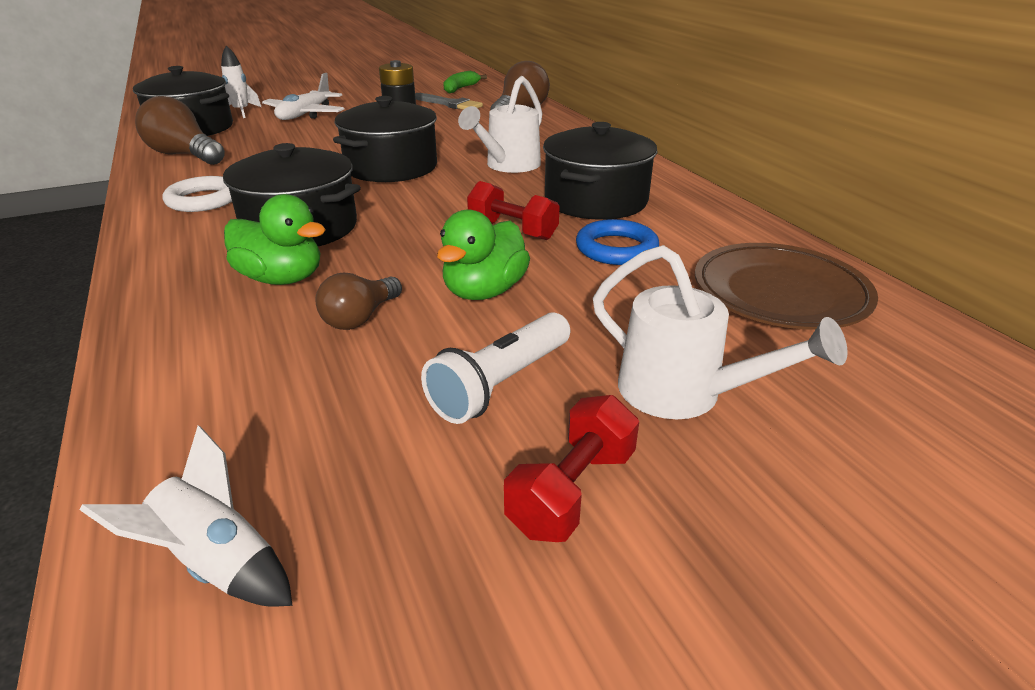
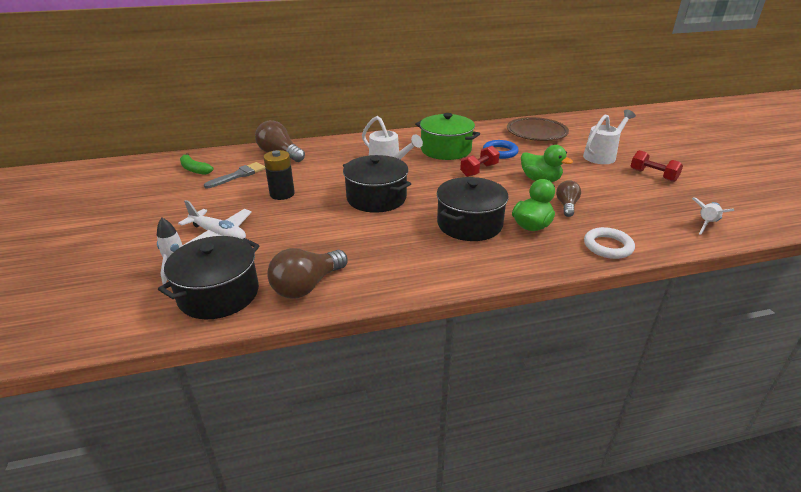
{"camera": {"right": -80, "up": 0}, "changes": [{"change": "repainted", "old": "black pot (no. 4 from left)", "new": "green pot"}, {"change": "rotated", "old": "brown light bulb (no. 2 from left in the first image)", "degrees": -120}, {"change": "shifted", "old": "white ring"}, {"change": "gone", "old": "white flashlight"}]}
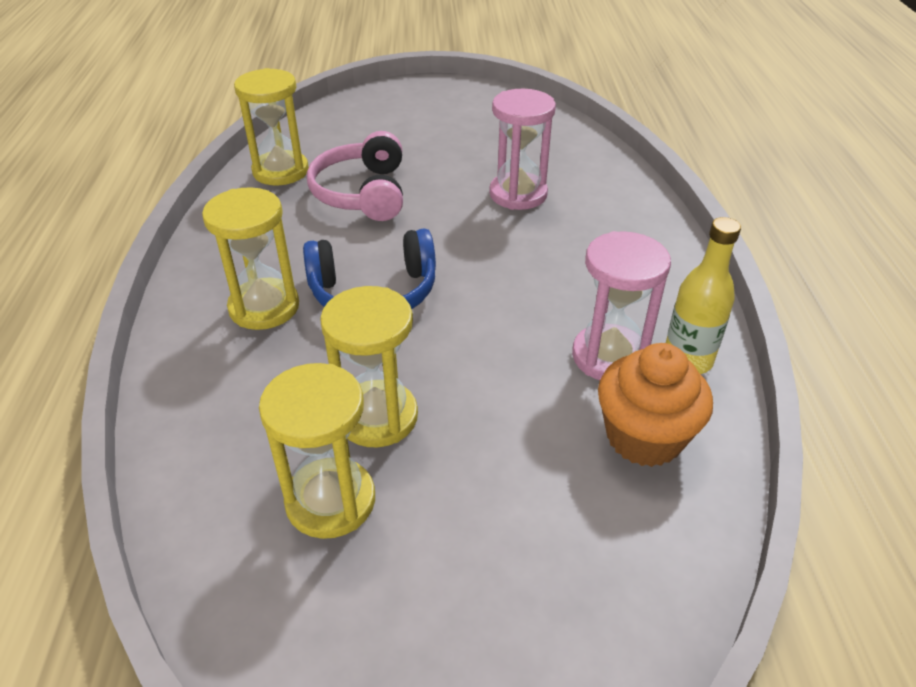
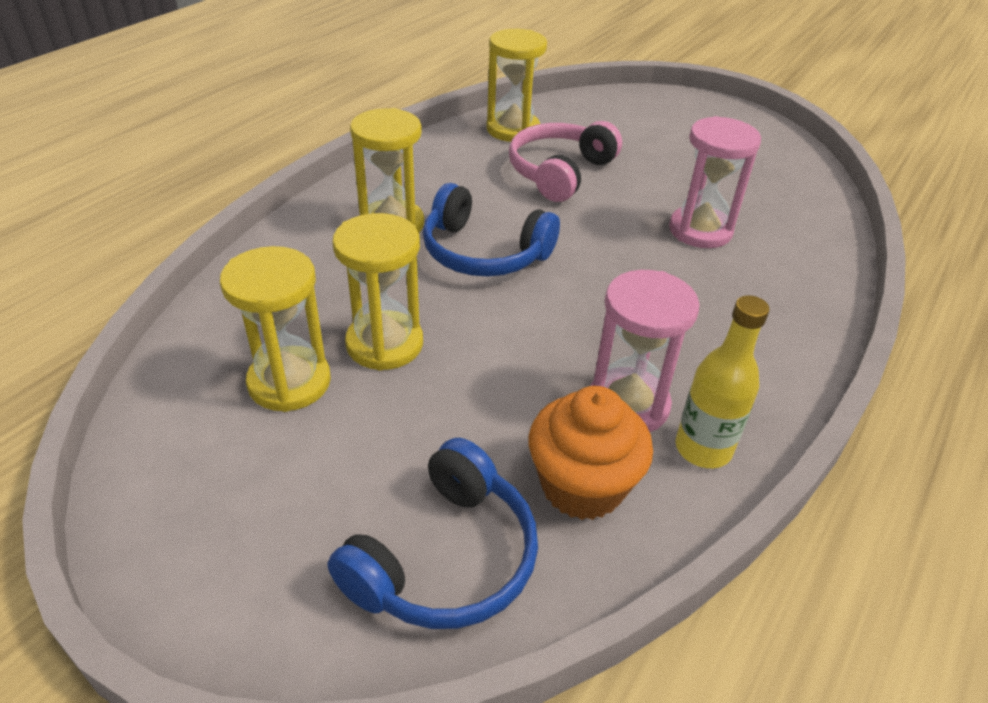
{"camera": {"right": 35, "up": 0}, "changes": [{"change": "new", "new": "blue headphones (no. 1 from left)"}]}
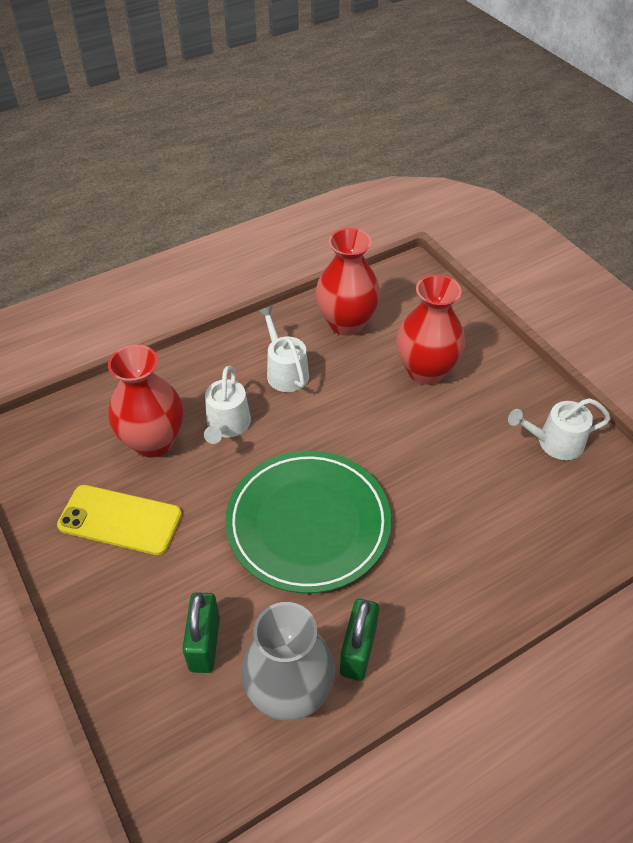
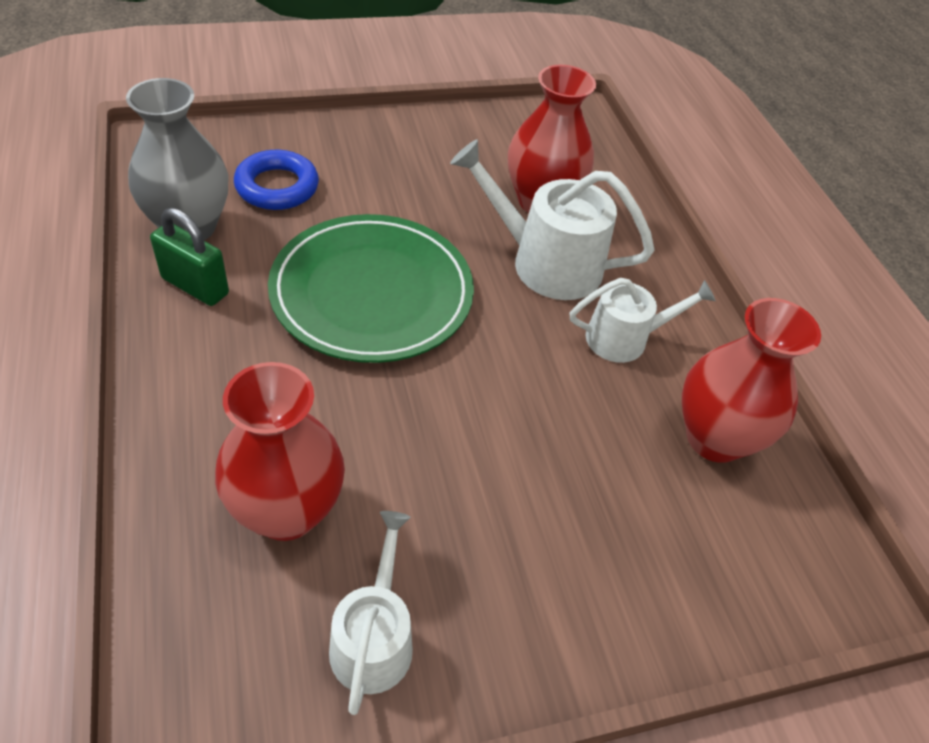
{"camera": {"right": 100, "up": 0}, "changes": [{"change": "shifted", "old": "red vase (no. 3 from left in the first image)", "new": "red vase (no. 1 from left)"}, {"change": "swapped", "old": "green padlock (no. 1 from left)", "new": "blue ring"}, {"change": "scaled", "old": "white watering can (no. 1 from left in the first image)", "factor": 1.57}, {"change": "gone", "old": "yellow phone"}]}
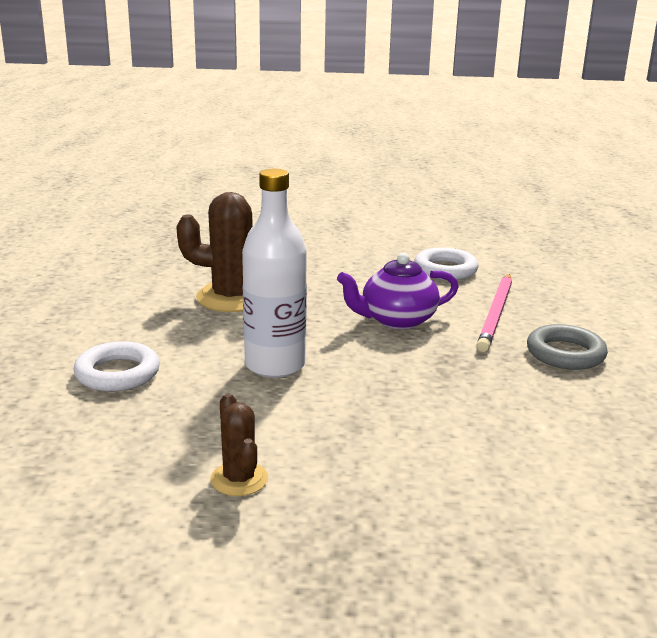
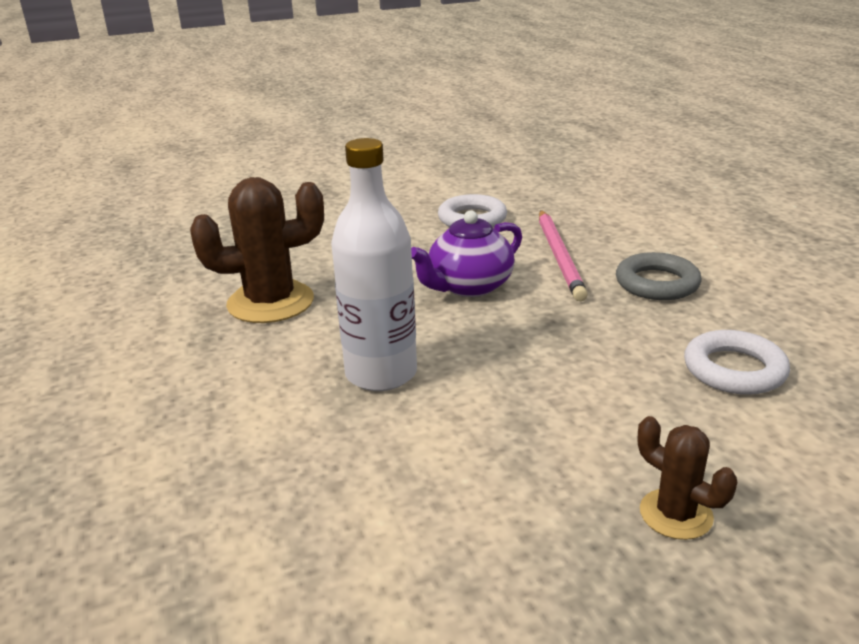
{"camera": {"right": -20, "up": 5}, "changes": [{"change": "shifted", "old": "brown cactus (no. 2 from left)"}, {"change": "shifted", "old": "white ring (no. 1 from left in the first image)", "new": "white ring (no. 2 from left)"}]}
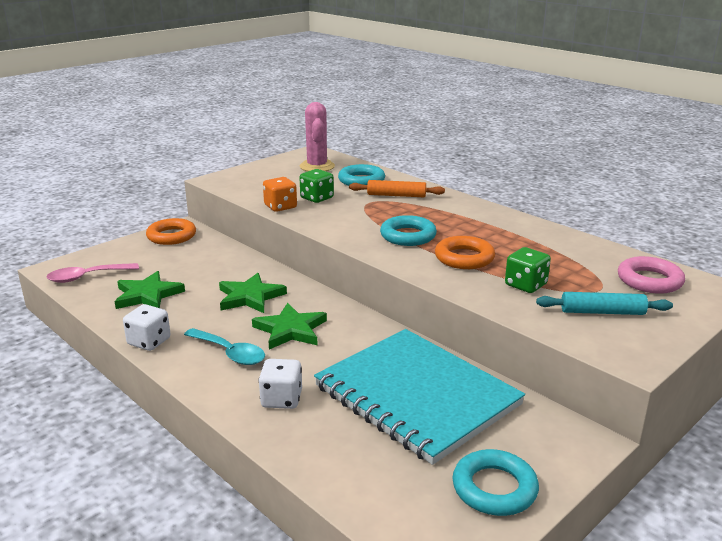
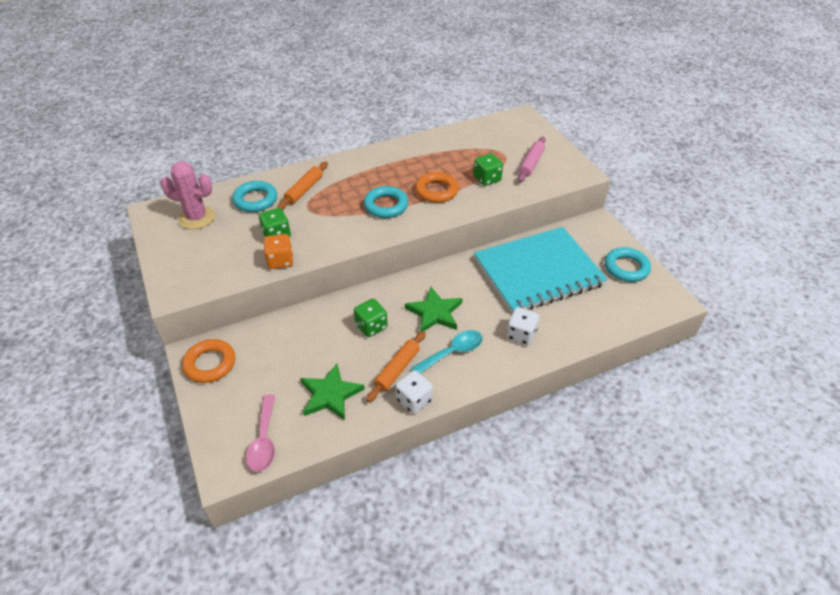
{"camera": {"right": -70, "up": 20}, "changes": [{"change": "swapped", "old": "green star (no. 2 from left)", "new": "green dice (no. 2 from left)"}, {"change": "new", "new": "orange rolling pin (no. 2 from left)"}, {"change": "repainted", "old": "turquoise rolling pin", "new": "pink rolling pin"}, {"change": "gone", "old": "pink ring"}]}
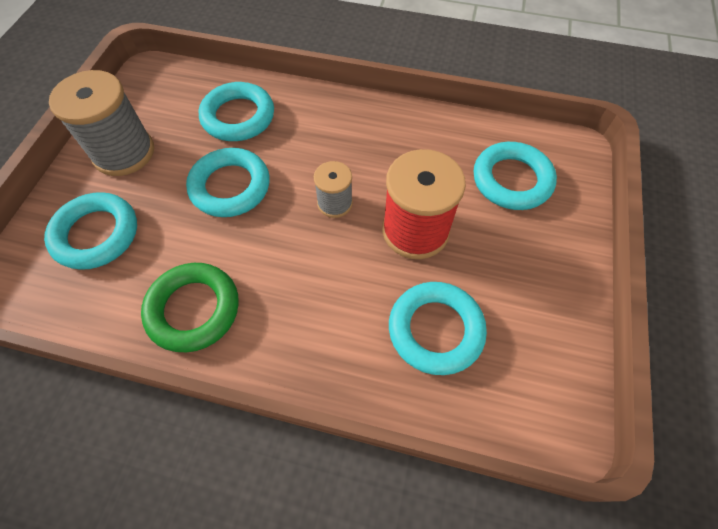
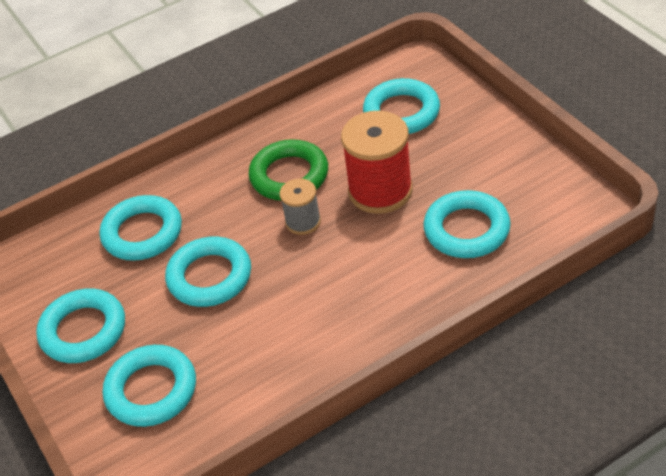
{"camera": {"right": -40, "up": -15}, "changes": [{"change": "swapped", "old": "grey spool (no. 1 from left)", "new": "turquoise ring (no. 1 from left)"}, {"change": "shifted", "old": "green ring"}]}
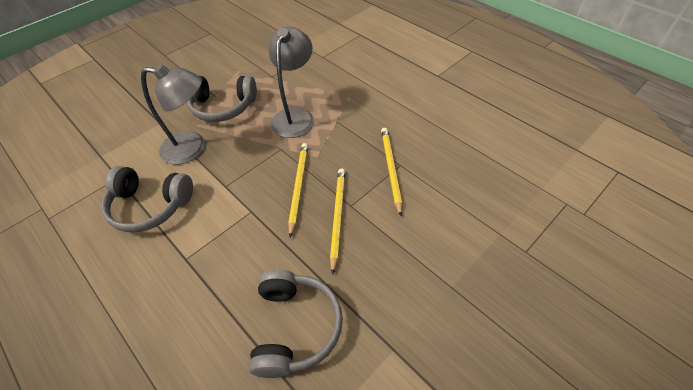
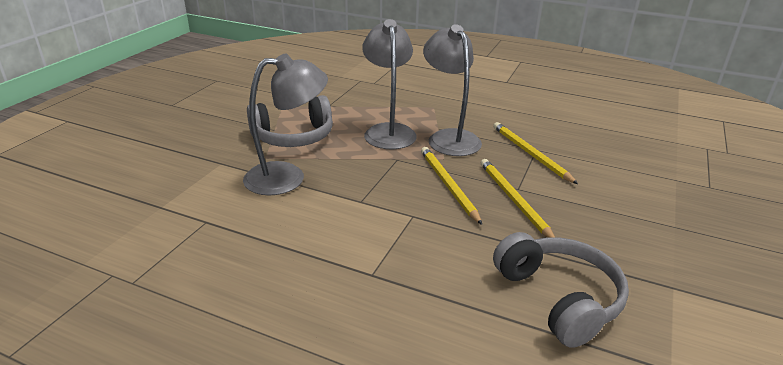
{"camera": {"right": -25, "up": -20}, "changes": [{"change": "new", "new": "grey lamp (no. 3 from left)"}, {"change": "gone", "old": "grey headphones (no. 1 from left)"}]}
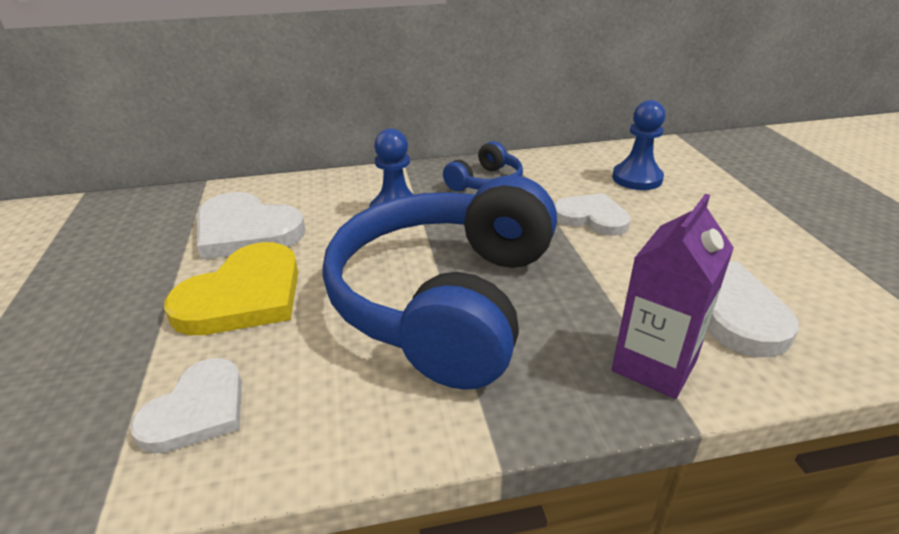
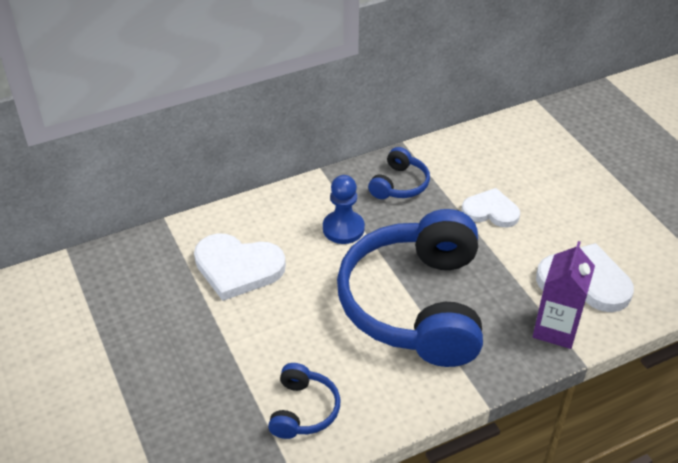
{"camera": {"right": -15, "up": 10}, "changes": [{"change": "swapped", "old": "white heart (no. 1 from left)", "new": "blue headphones (no. 1 from left)"}, {"change": "gone", "old": "yellow heart"}, {"change": "gone", "old": "blue pawn (no. 2 from left)"}]}
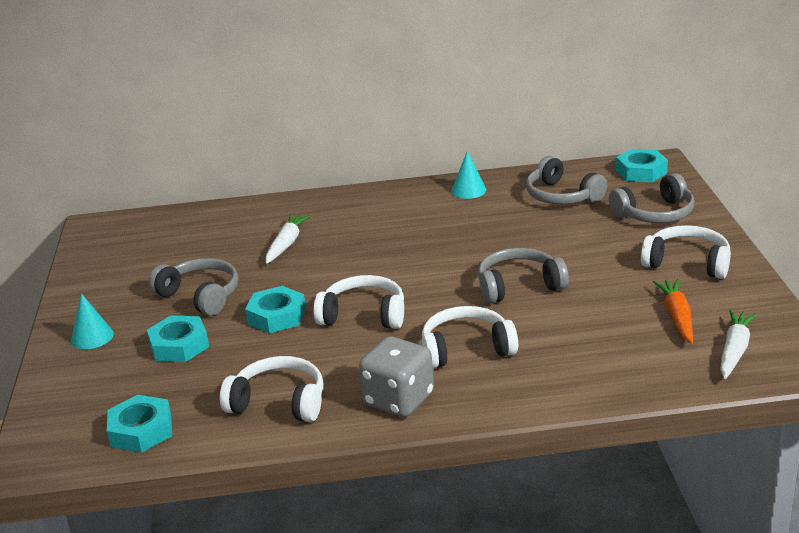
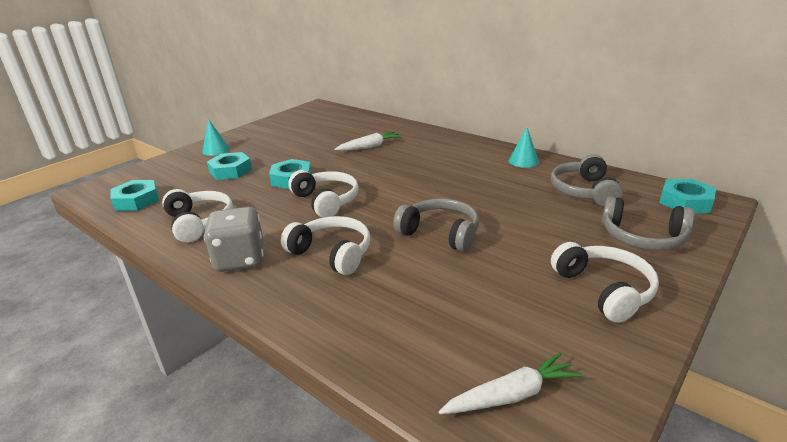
{"camera": {"right": 45, "up": 0}, "changes": [{"change": "gone", "old": "grey headphones (no. 1 from left)"}, {"change": "gone", "old": "orange carrot"}]}
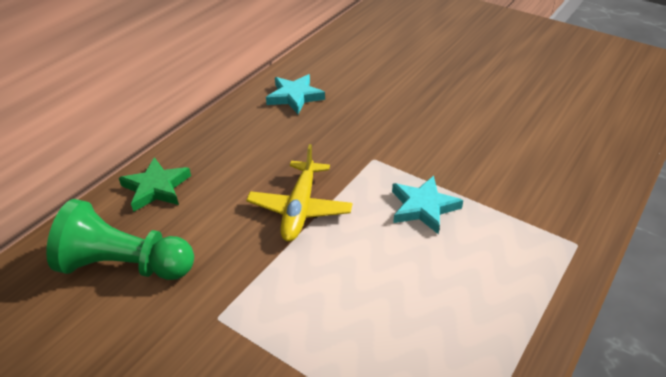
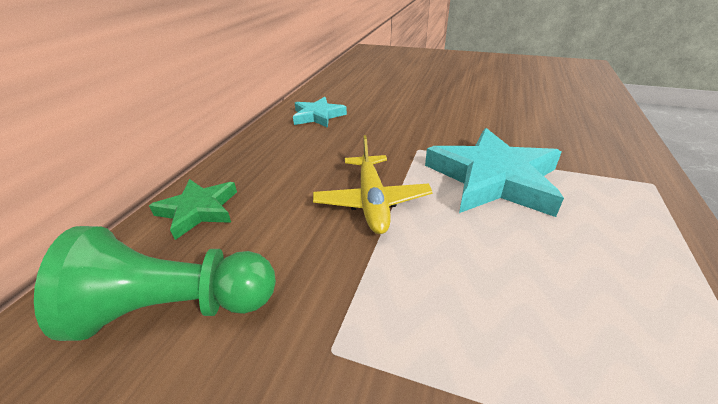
{"camera": {"right": -15, "up": -5}, "changes": [{"change": "scaled", "old": "turquoise star (no. 2 from left)", "factor": 1.78}]}
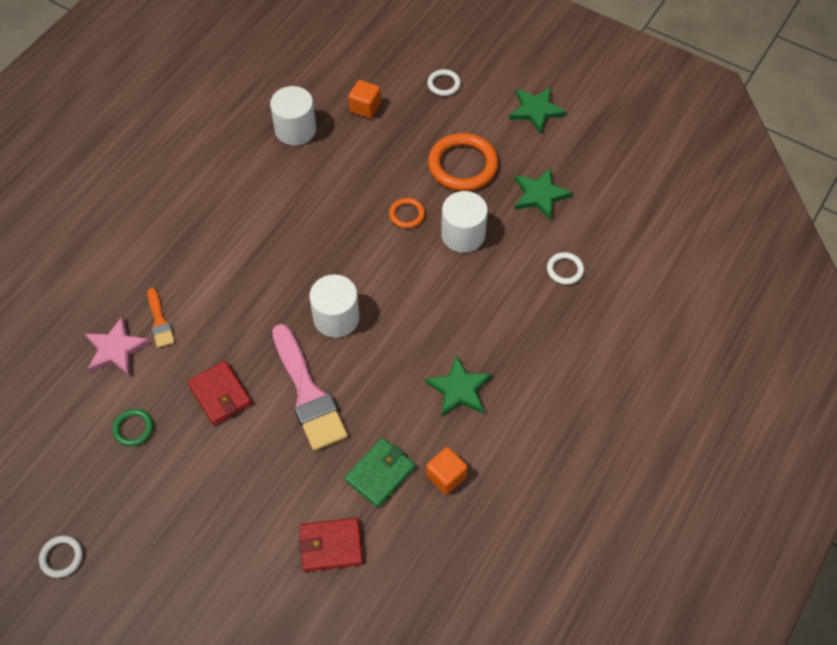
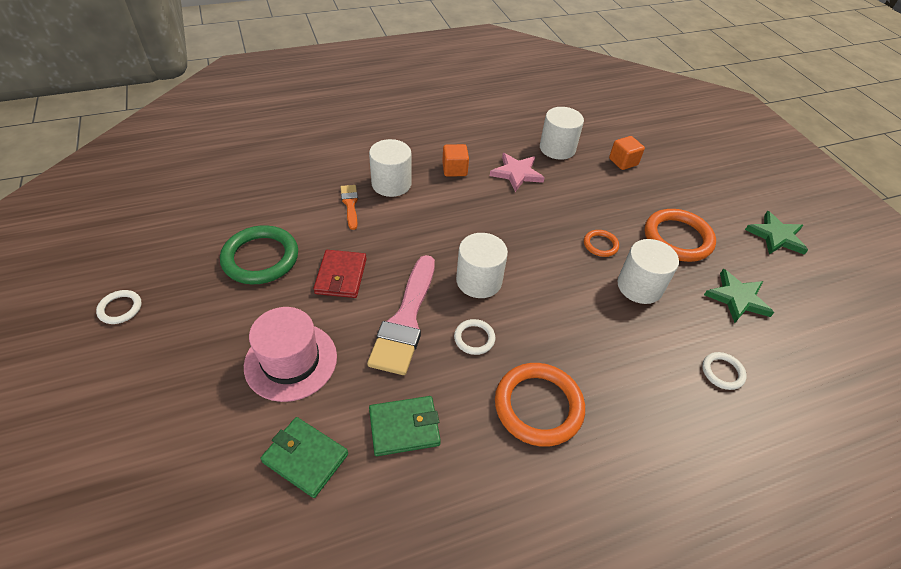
{"camera": {"right": 35, "up": -10}, "changes": [{"change": "scaled", "old": "green ring", "factor": 2.0}, {"change": "new", "new": "pink hat"}, {"change": "repainted", "old": "red wallet (no. 2 from left)", "new": "green wallet (no. 1 from left)"}, {"change": "rotated", "old": "orange brush", "degrees": 150}, {"change": "new", "new": "white cylinder (no. 1 from left)"}, {"change": "shifted", "old": "orange cube (no. 2 from left in the first image)", "new": "orange cube (no. 1 from left)"}, {"change": "shifted", "old": "white ring (no. 2 from left)"}, {"change": "shifted", "old": "pink star"}, {"change": "swapped", "old": "green star (no. 1 from left)", "new": "orange ring (no. 1 from left)"}]}
